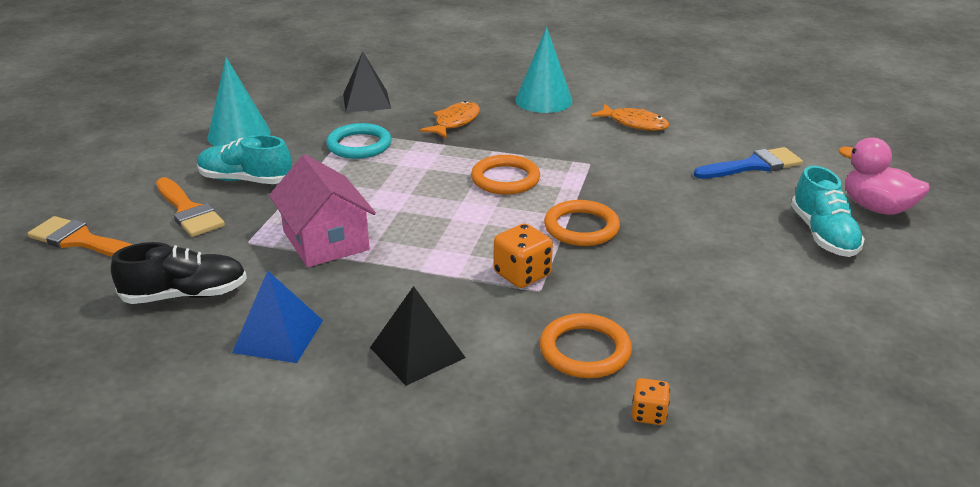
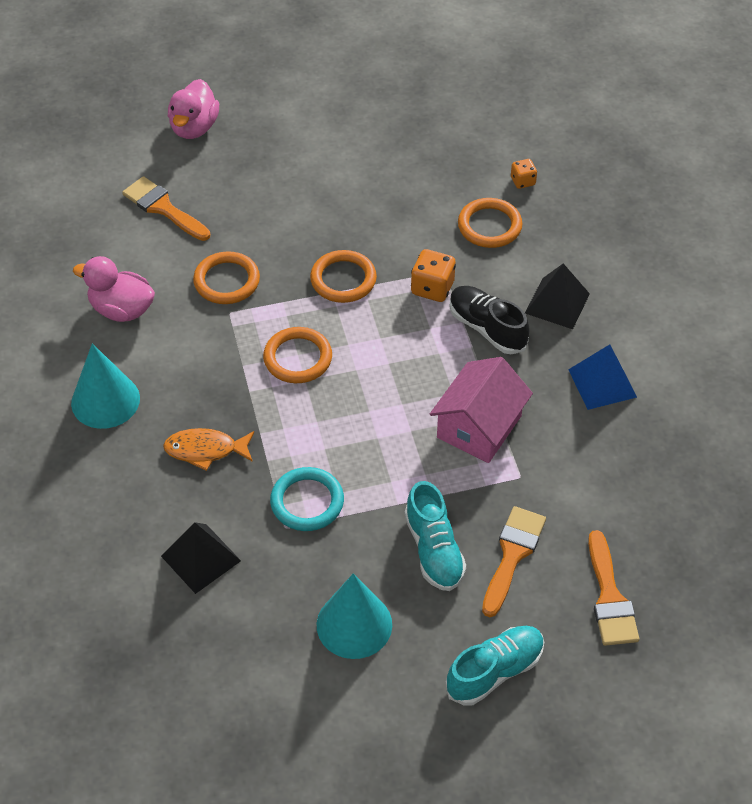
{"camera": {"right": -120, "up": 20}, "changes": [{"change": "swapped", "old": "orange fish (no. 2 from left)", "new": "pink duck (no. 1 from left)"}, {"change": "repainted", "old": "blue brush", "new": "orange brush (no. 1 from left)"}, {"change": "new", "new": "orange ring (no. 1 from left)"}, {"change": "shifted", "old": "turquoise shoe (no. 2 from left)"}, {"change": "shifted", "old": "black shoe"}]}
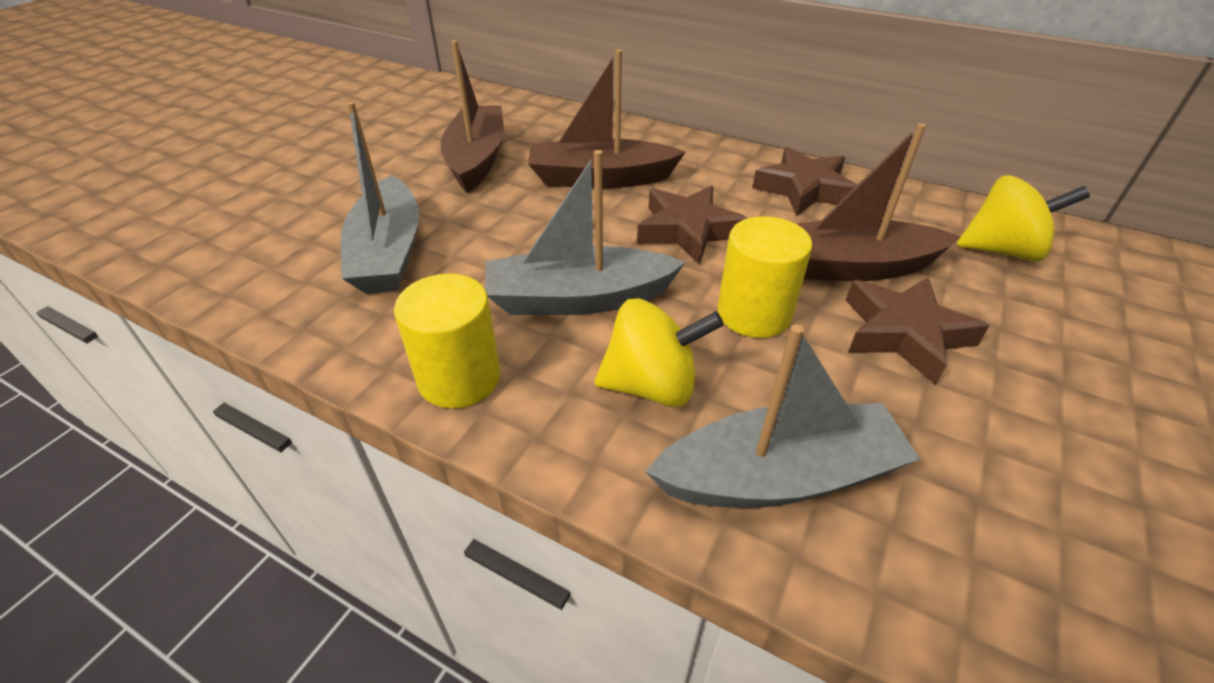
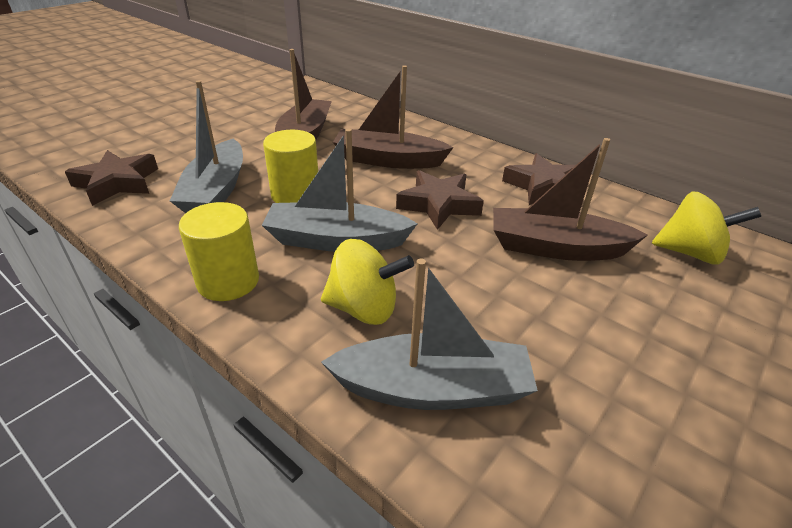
{"camera": {"right": 10, "up": -5}, "changes": [{"change": "shifted", "old": "brown star (no. 3 from left in the first image)", "new": "brown star (no. 1 from left)"}, {"change": "shifted", "old": "yellow cylinder (no. 2 from left)"}]}
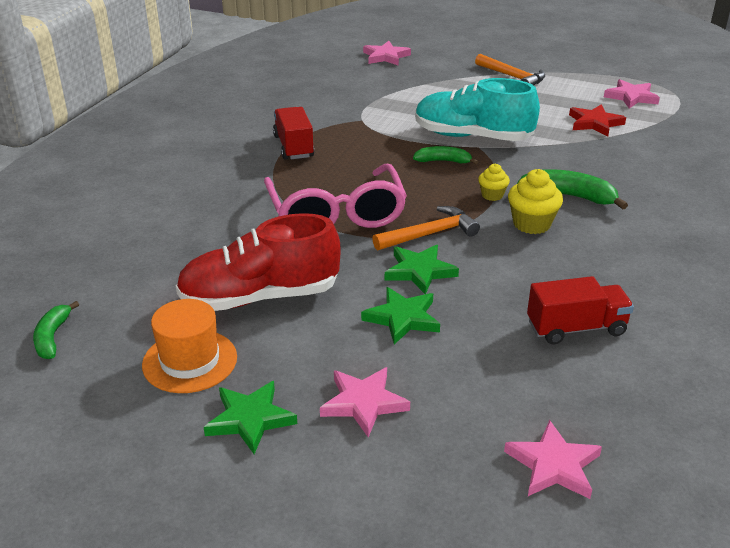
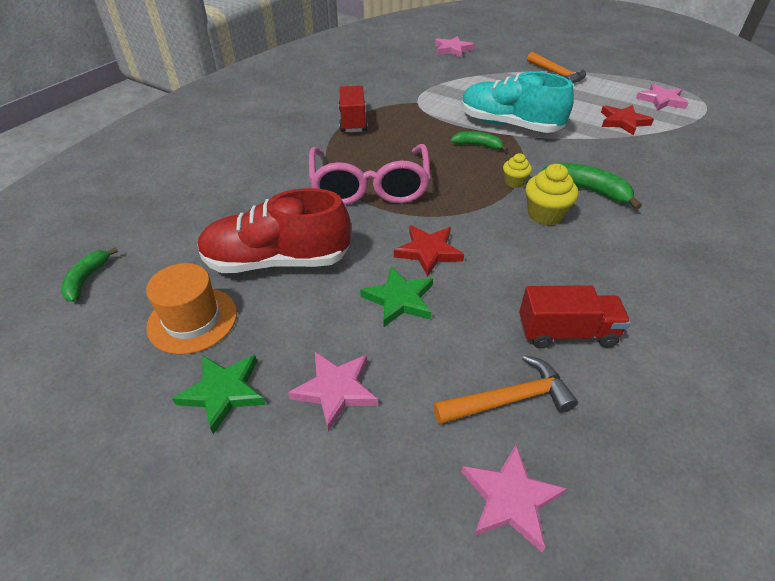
{"camera": {"right": 10, "up": 10}, "changes": [{"change": "repainted", "old": "green star (no. 3 from left)", "new": "red star (no. 1 from left)"}, {"change": "shifted", "old": "orange hammer (no. 1 from left)"}]}
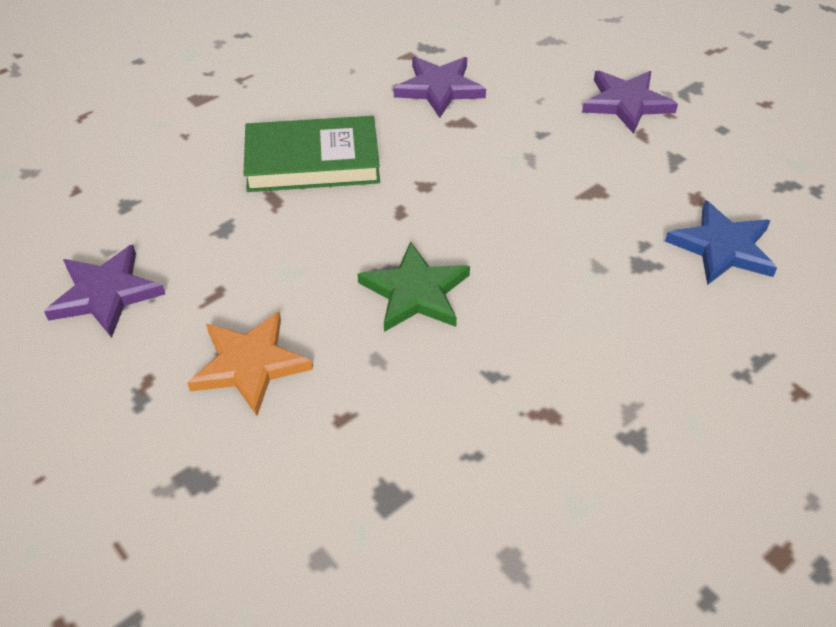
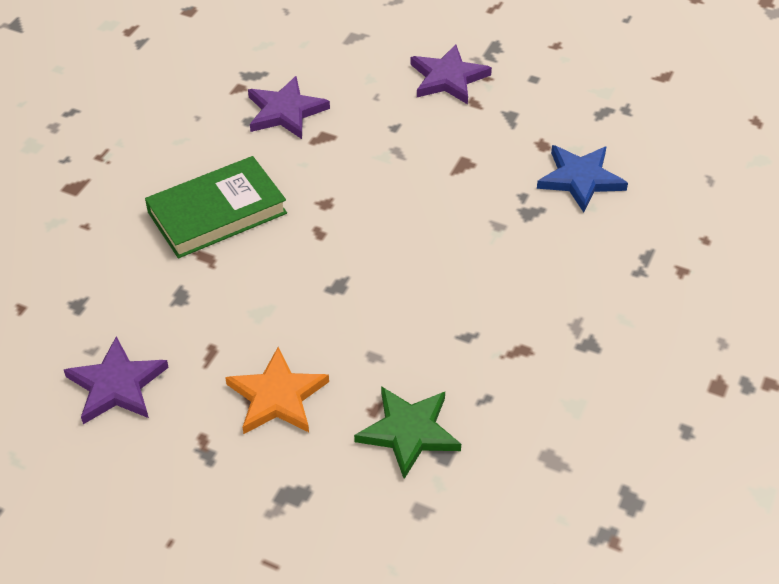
{"camera": {"right": -25, "up": 0}, "changes": [{"change": "shifted", "old": "green star"}]}
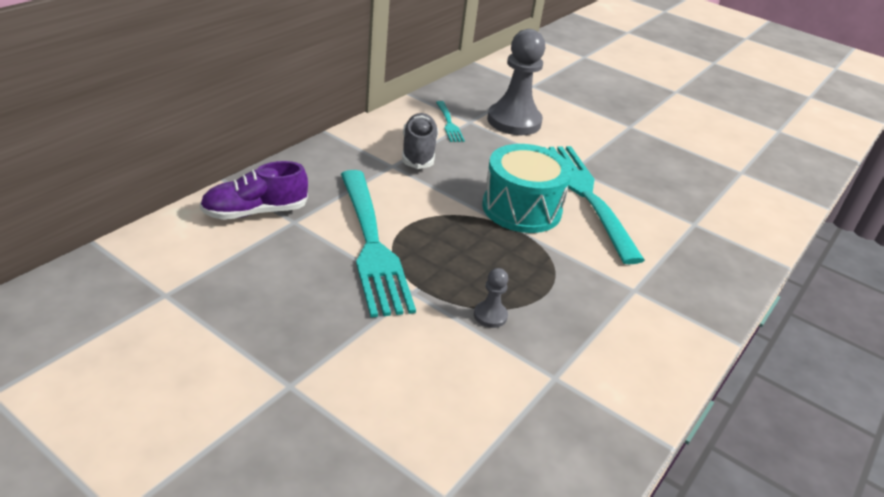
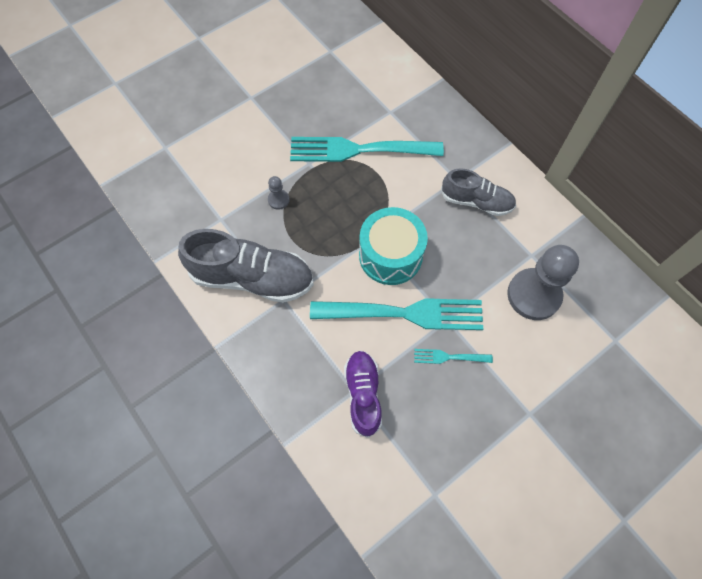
{"camera": {"right": 110, "up": 30}, "changes": [{"change": "new", "new": "grey shoe (no. 1 from left)"}, {"change": "shifted", "old": "purple shoe"}, {"change": "shifted", "old": "turquoise fork (no. 2 from left in the first image)", "new": "turquoise fork (no. 3 from left)"}]}
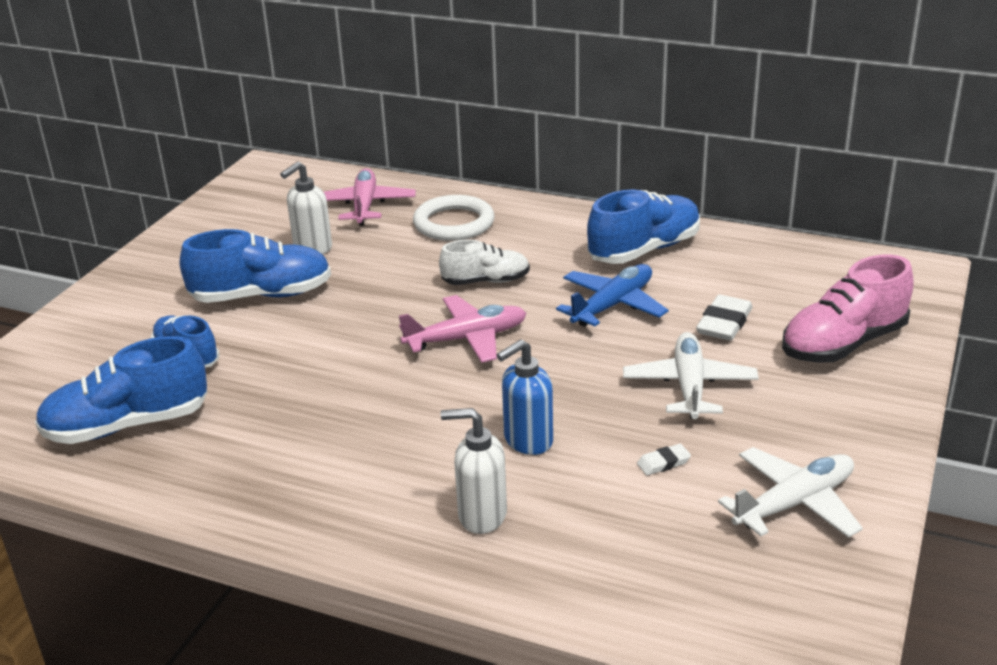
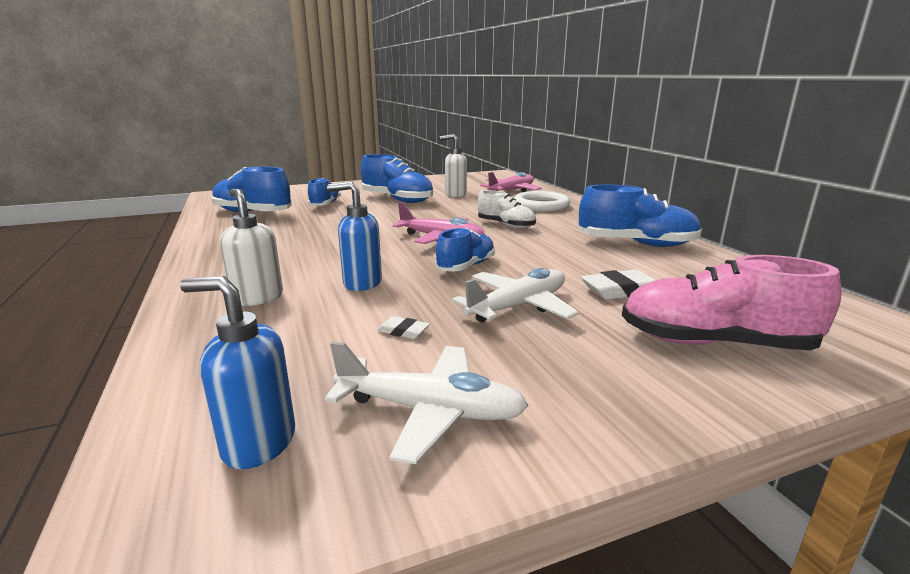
{"camera": {"right": 45, "up": -10}, "changes": [{"change": "new", "new": "blue soap dispenser (no. 1 from left)"}, {"change": "new", "new": "blue shoe (no. 4 from left)"}, {"change": "gone", "old": "blue plane"}]}
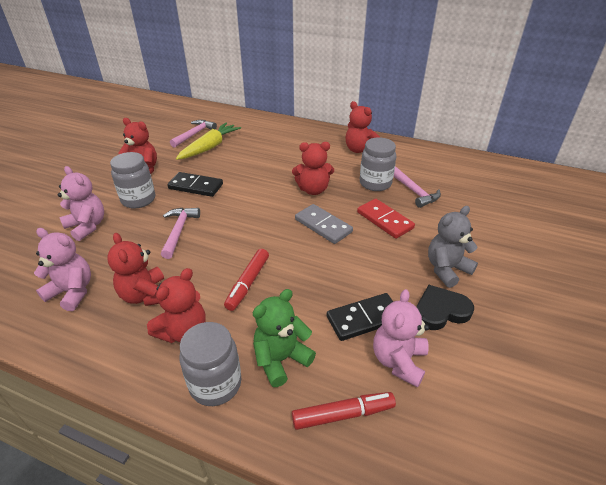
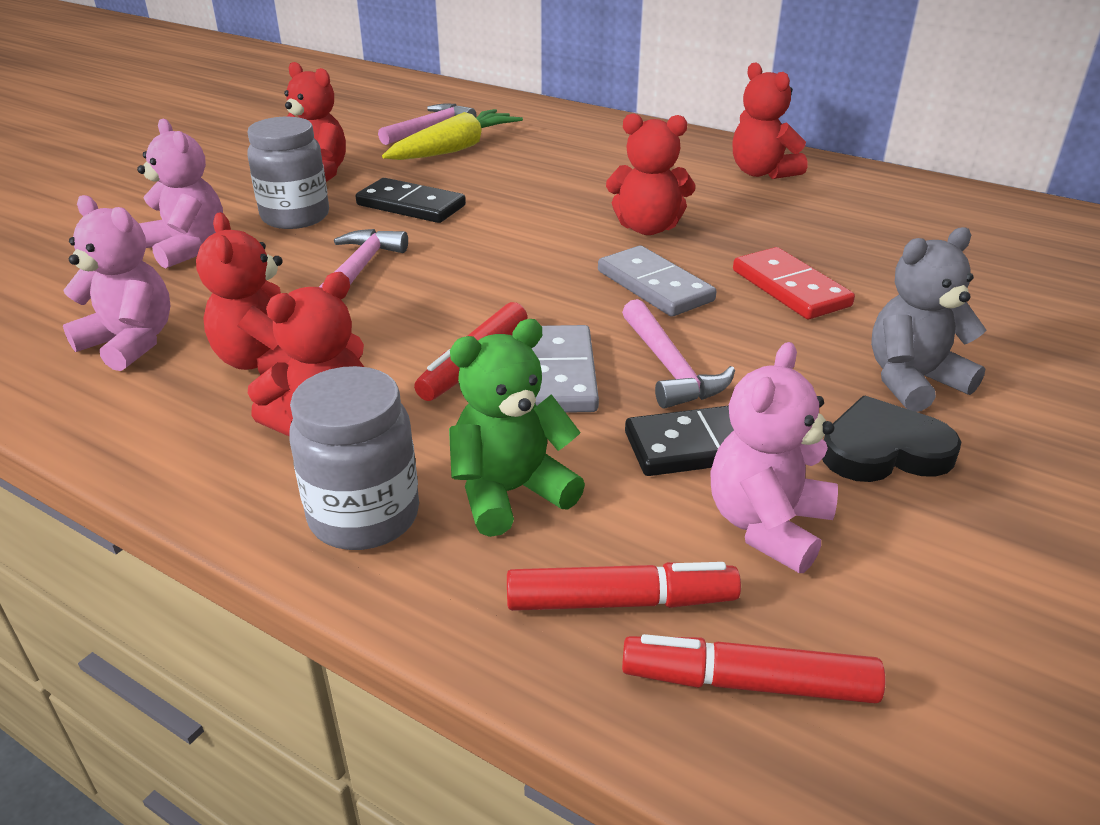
{"camera": {"right": 10, "up": -5}, "changes": [{"change": "new", "new": "grey domino (no. 1 from left)"}, {"change": "shifted", "old": "pink hammer (no. 3 from left)"}, {"change": "new", "new": "red marker (no. 3 from left)"}, {"change": "gone", "old": "grey jar (no. 3 from left)"}]}
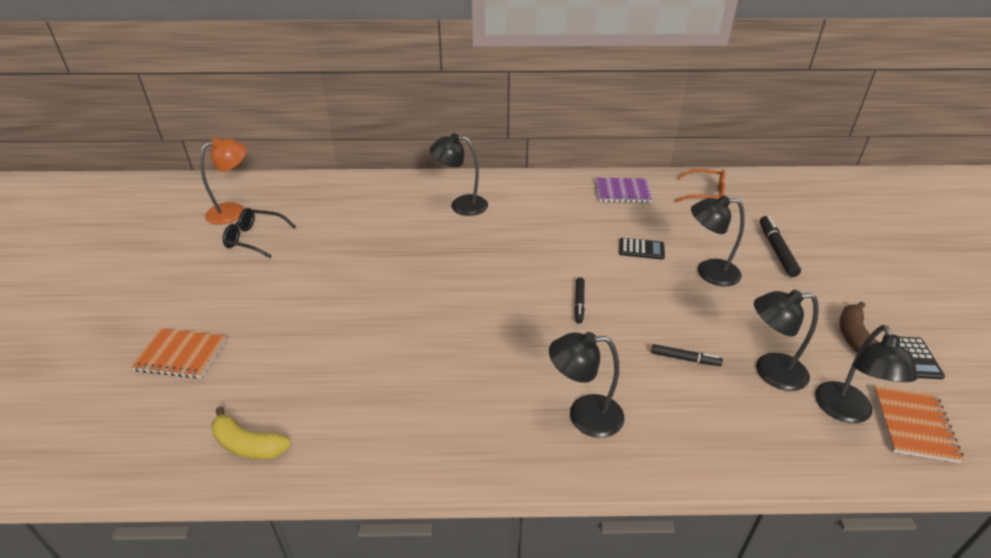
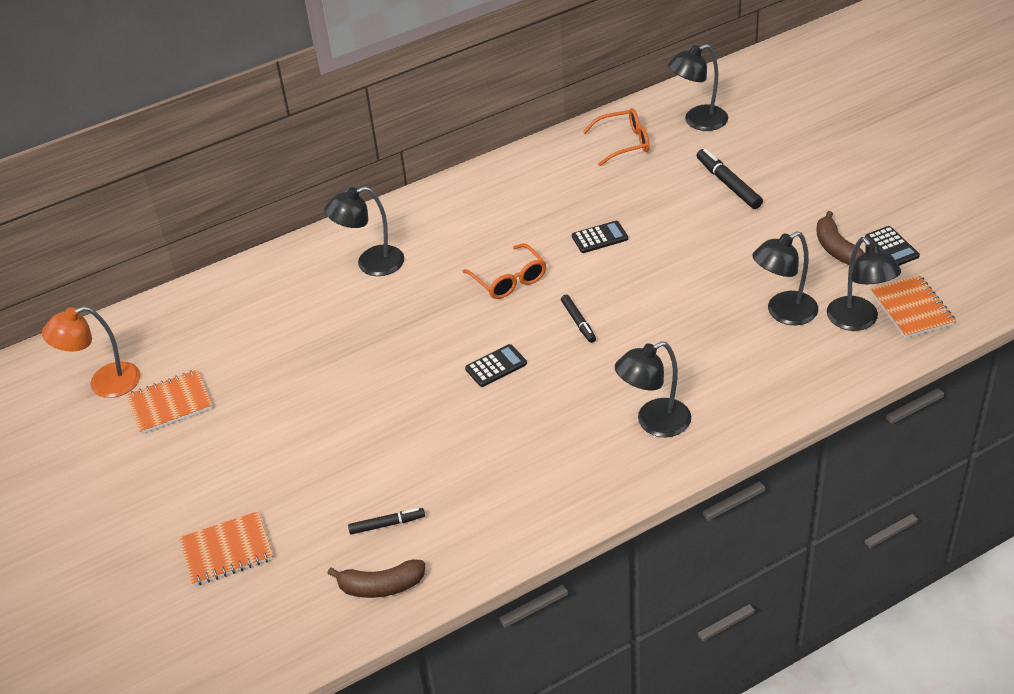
{"camera": {"right": -25, "up": 5}, "changes": [{"change": "rotated", "old": "orange lamp", "degrees": -135}, {"change": "swapped", "old": "black glasses", "new": "orange notebook (no. 1 from left)"}, {"change": "repainted", "old": "yellow banana", "new": "brown banana (no. 1 from left)"}, {"change": "shifted", "old": "black marker (no. 2 from left in the first image)", "new": "black marker (no. 1 from left)"}, {"change": "new", "new": "orange glasses (no. 1 from left)"}, {"change": "new", "new": "black calculator (no. 1 from left)"}, {"change": "shifted", "old": "black lamp (no. 3 from left)"}, {"change": "gone", "old": "purple notebook"}]}
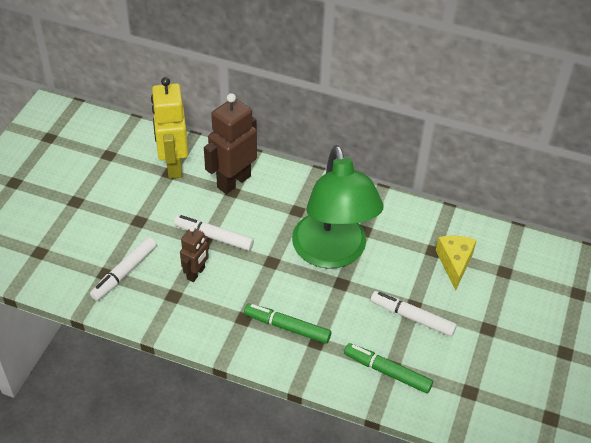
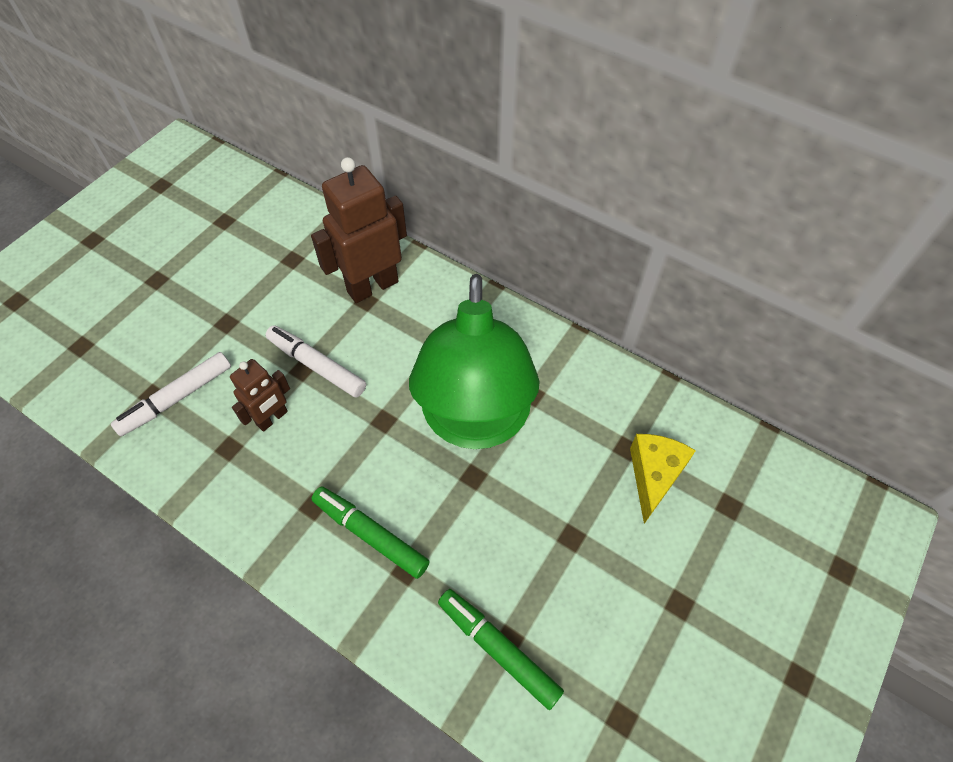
{"camera": {"right": 15, "up": 10}, "changes": [{"change": "gone", "old": "yellow robot"}, {"change": "gone", "old": "white marker (no. 3 from left)"}]}
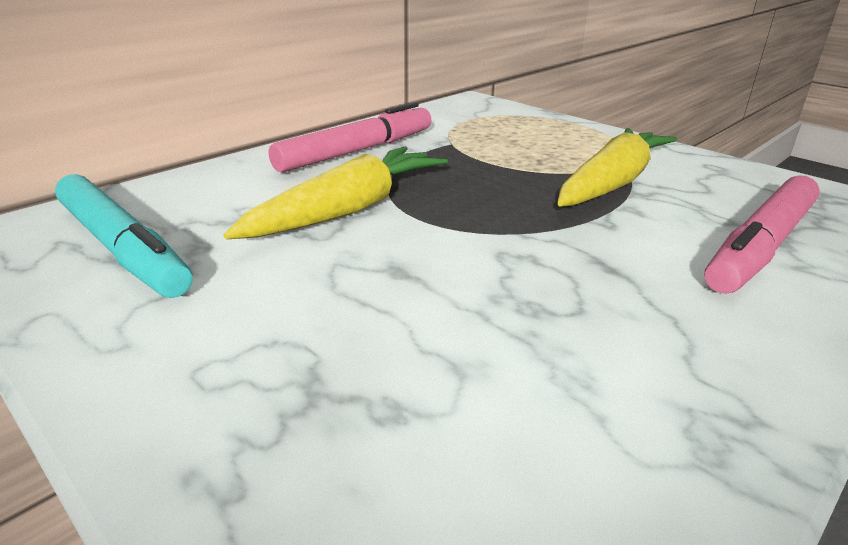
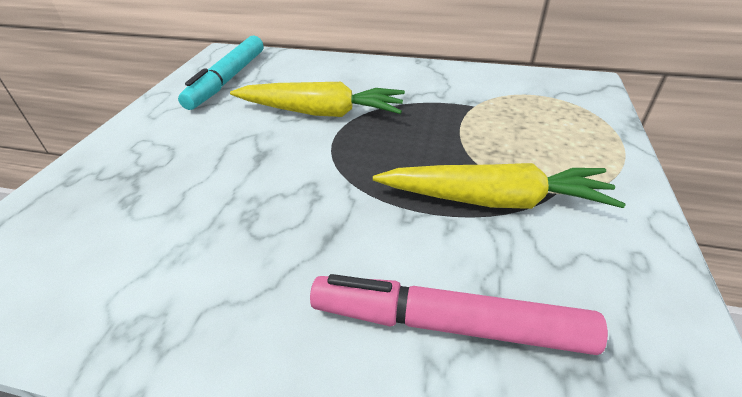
{"camera": {"right": 60, "up": 10}, "changes": [{"change": "gone", "old": "pink marker (no. 1 from left)"}]}
